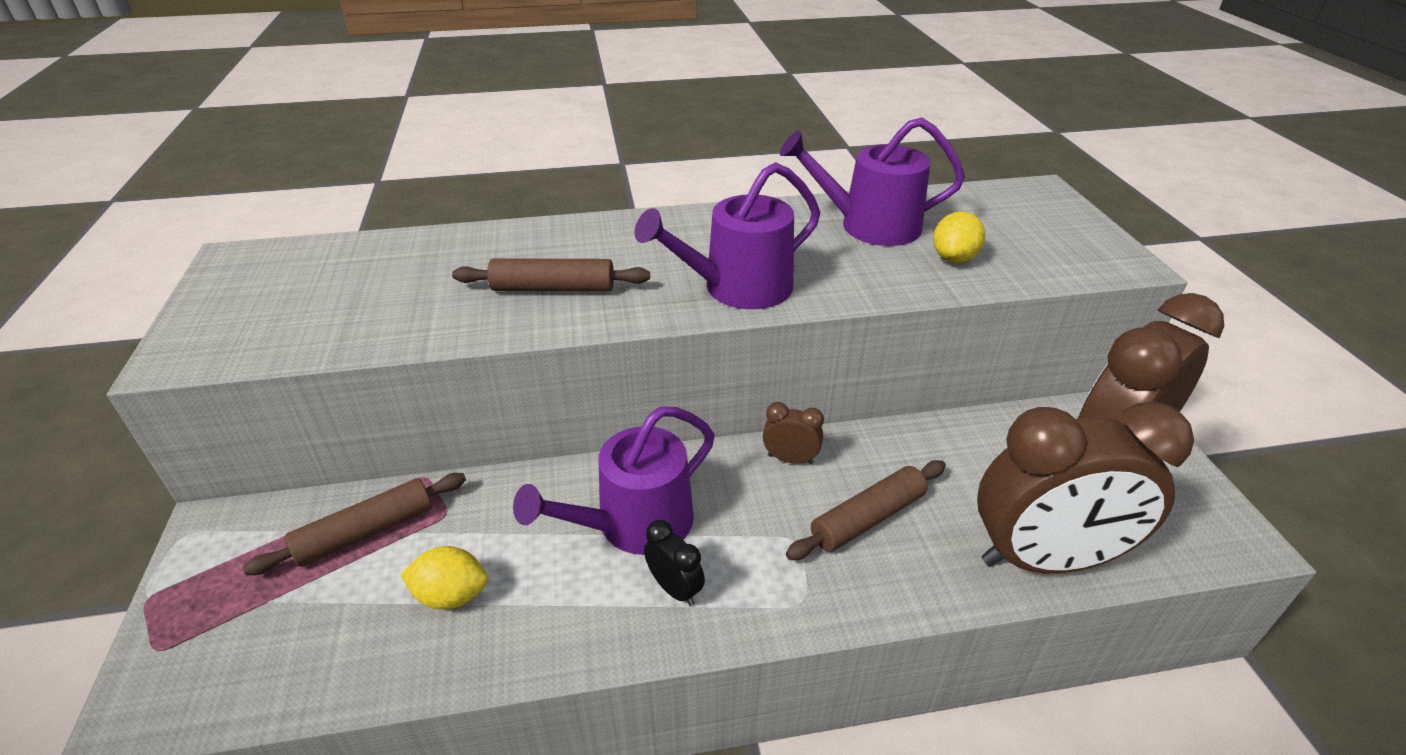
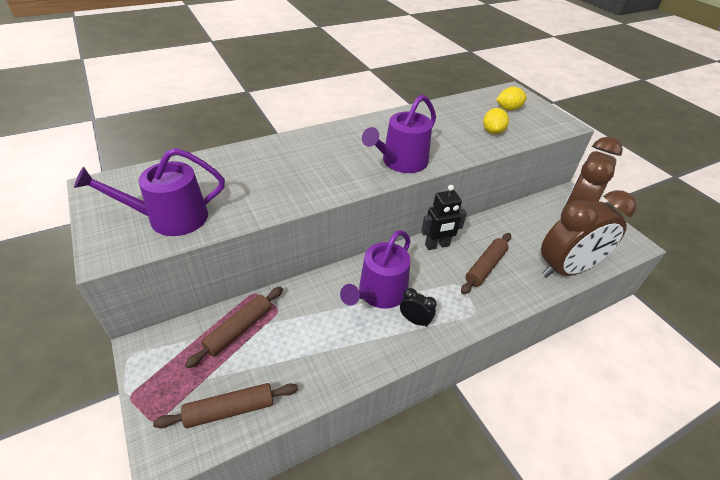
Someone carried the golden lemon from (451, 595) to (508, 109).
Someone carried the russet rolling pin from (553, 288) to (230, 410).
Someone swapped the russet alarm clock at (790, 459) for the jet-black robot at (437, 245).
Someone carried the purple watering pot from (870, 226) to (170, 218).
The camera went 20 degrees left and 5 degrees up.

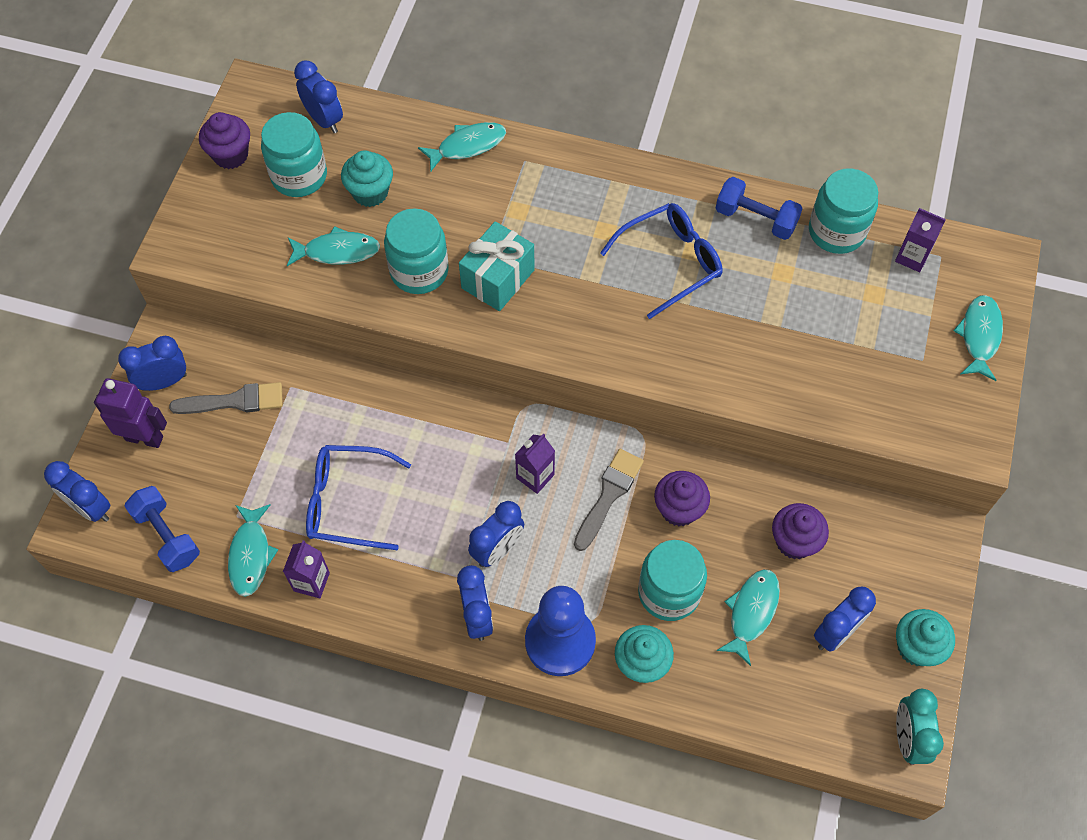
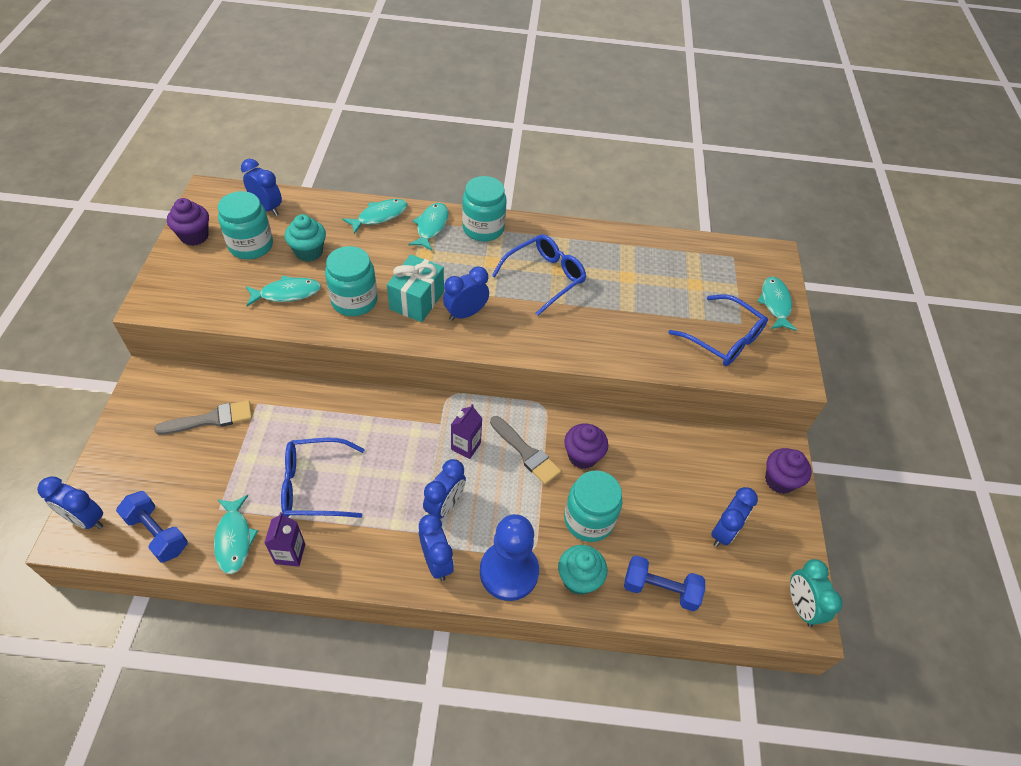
Someone took away the purple robot at (144, 438).
Someone carried the blue alarm clock from (164, 382) to (465, 313).
Someone rotated the ash-grey brush at (609, 495) by 120 degrees clockwise.
Someone carried the blue free weight from (755, 219) to (660, 589).
Someone carried the teal toy fish from (751, 612) to (431, 226).
Someone carried the purple fairy cake from (794, 541) to (779, 480).
Someone carried the teal jam jar from (836, 231) to (483, 228).
Someone took away the purple milk carton at (912, 257).
Someone took away the teal fairy cake at (916, 647).
Someone put down the blue glasses at (723, 339).
The camera went 15 degrees left and 10 degrees down.

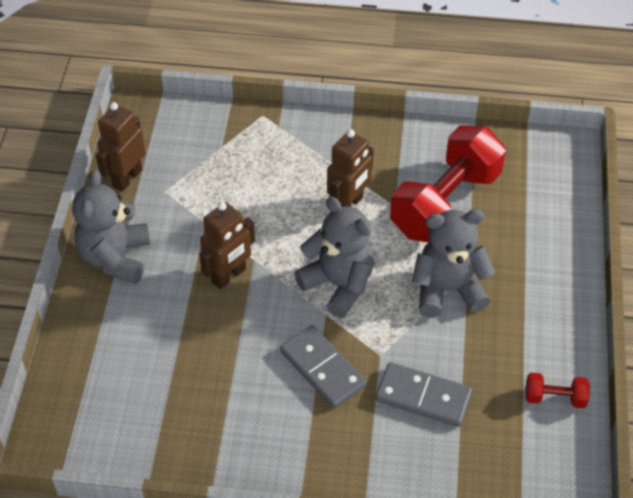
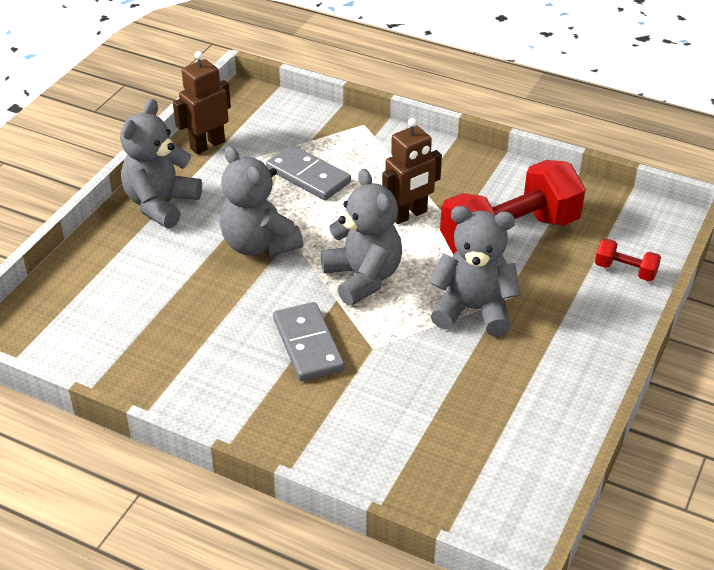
Someone swapped the russet robot at (229, 276) for the ash-grey stuffed bear at (259, 244).
Someone carried the ash-grey domino tile from (423, 397) to (308, 176).
Someone carried the crimson free weight from (554, 398) to (625, 270).
The camera went 20 degrees right and 10 degrees down.

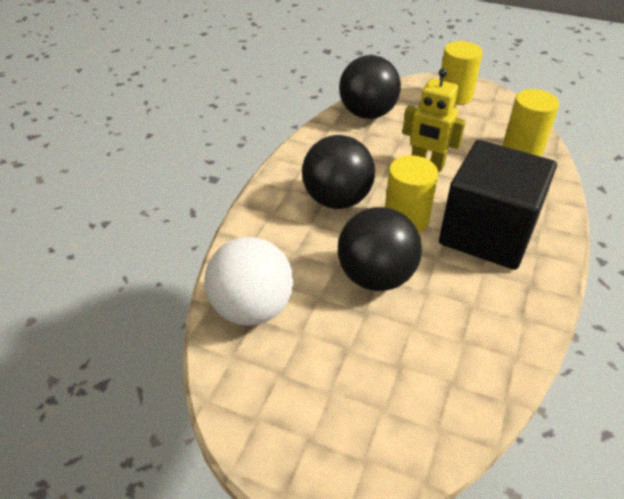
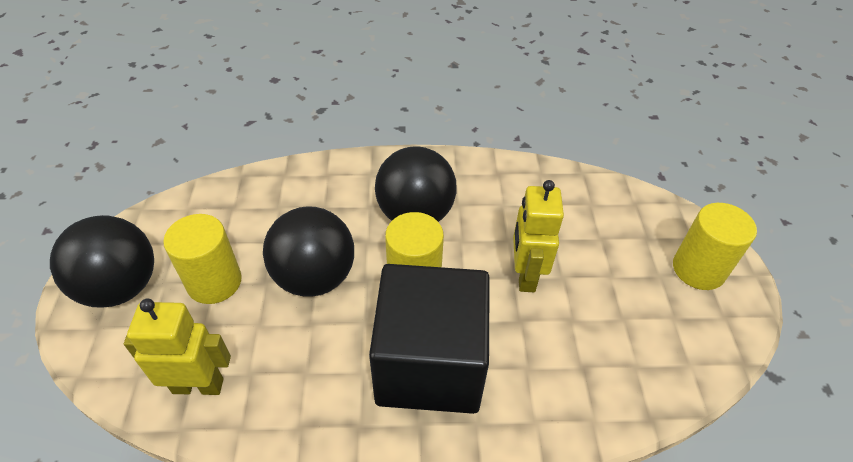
Someone took away the white sphere at (252, 309).
Someone carried the jet-black sphere from (367, 114) to (121, 287).
Someone carried the golden cylinder shape from (522, 148) to (214, 282).
Someone put down the golden robot at (198, 385).
The camera went 65 degrees right and 5 degrees up.

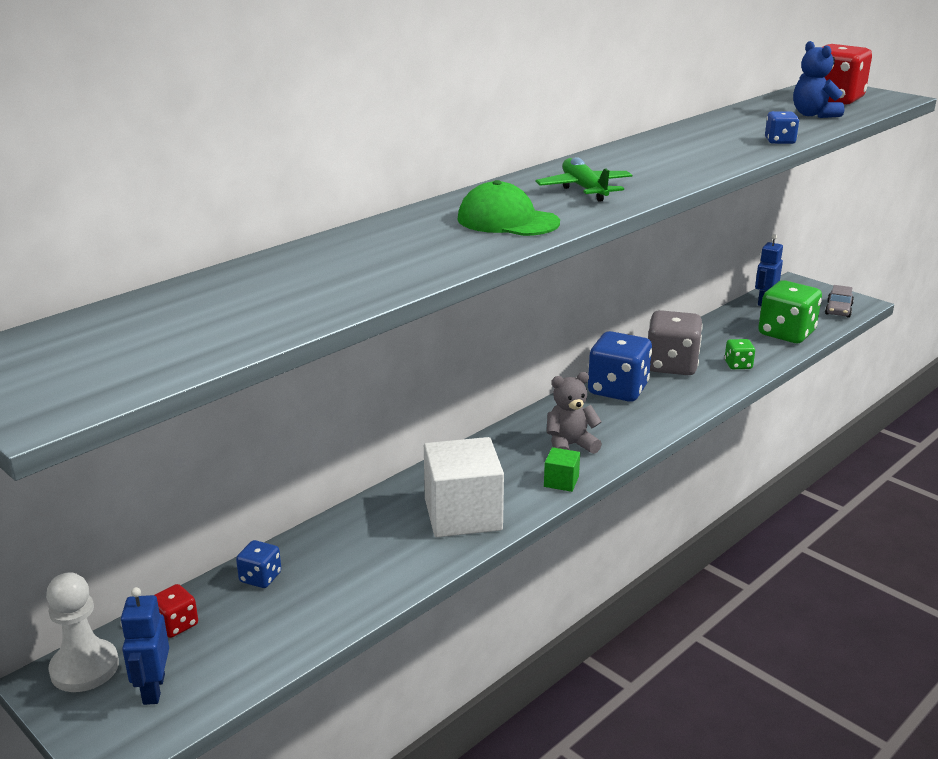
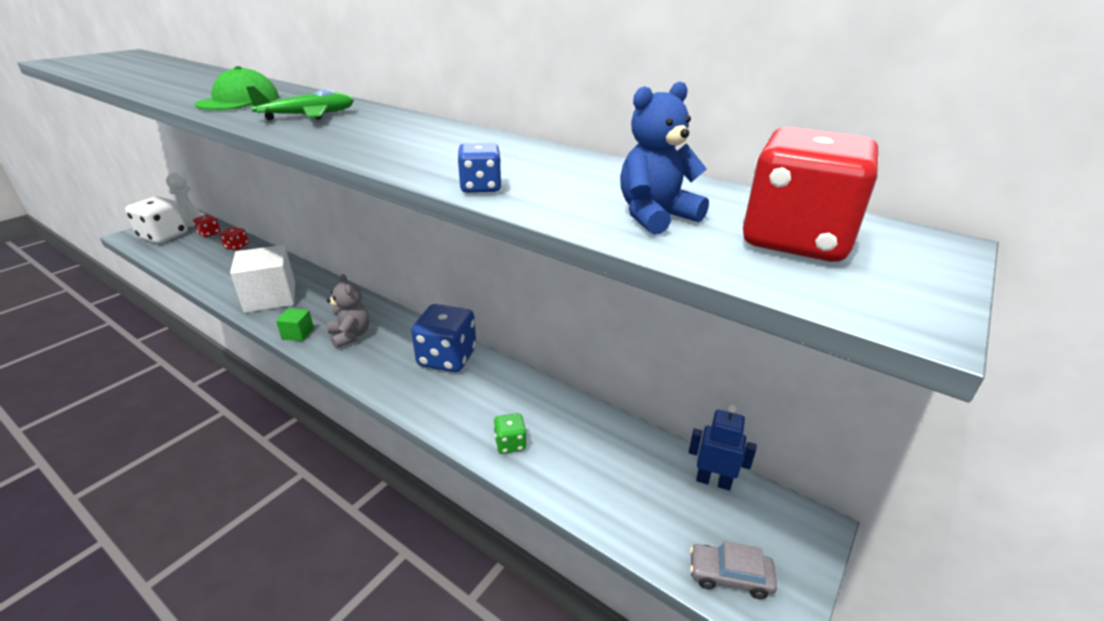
Someone swapped the blue robot at (153, 689) for the white die at (164, 236).
Someone repainted the blue die at (260, 577), which became the crimson die at (237, 246).
Someone took away the ash-grey die at (671, 365).
Someone took away the emerald die at (786, 333).
The camera went 80 degrees right and 5 degrees up.

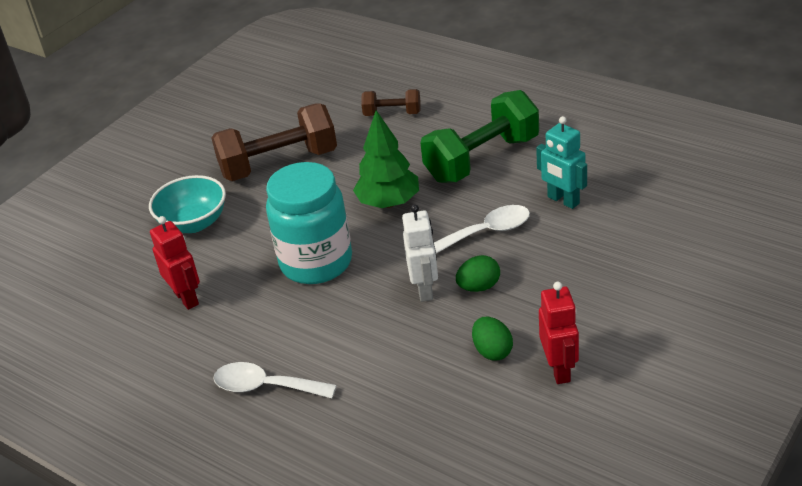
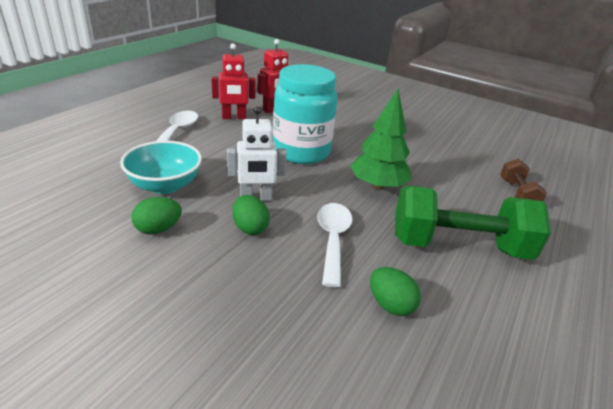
Someone carried the teal bowl from (194, 223) to (165, 185).
Someone took away the russet free weight at (279, 164).
Someone rotated the emerald free weight at (482, 159) by 45 degrees counterclockwise.
Someone rotated the white teaspoon at (487, 232) by 150 degrees counterclockwise.
Someone swapped the teal robot at (563, 200) for the emerald egg at (390, 305).
Someone carried the crimson robot from (559, 369) to (234, 117).
The camera went 80 degrees right and 5 degrees down.

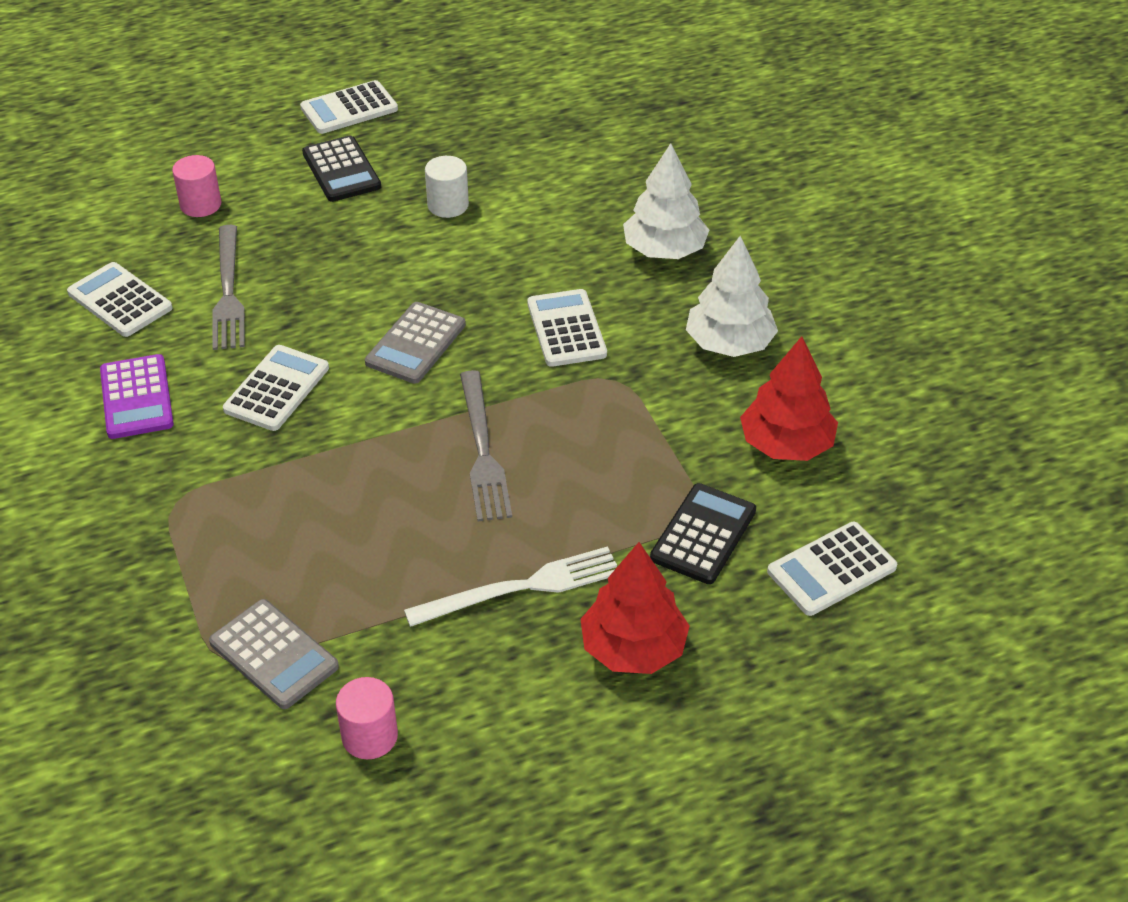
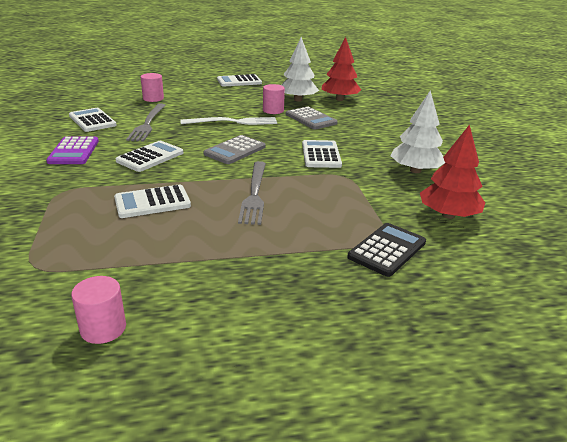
Someone carried the ash-grey adding machine from (274, 654) to (311, 119).
Someone took away the jet-black adding machine at (341, 170).
Someone carried the white fork from (521, 588) to (233, 122).
Someone repainted the white cylinder shape at (448, 205), which became the rose-pink cylinder shape at (273, 110).
Someone carried the crimson tree from (633, 648) to (339, 99).
Someone carried the white tree from (664, 250) to (298, 100).
Someone carried the white adding machine from (831, 570) to (152, 202).
The camera went 10 degrees right and 15 degrees down.

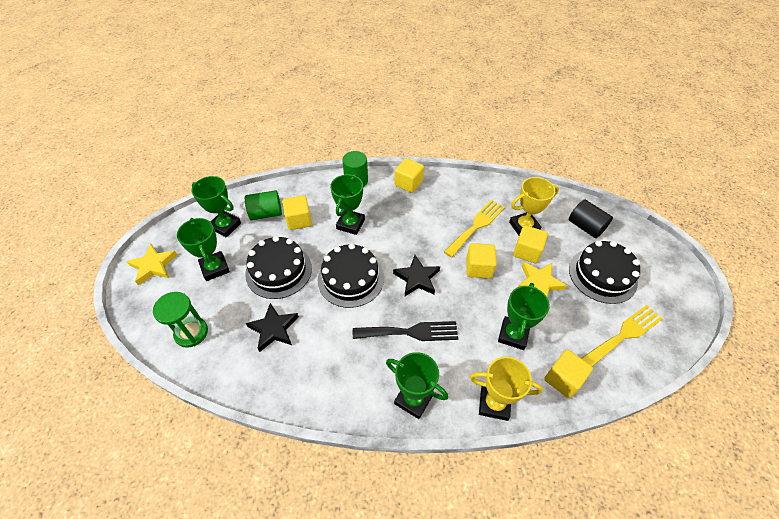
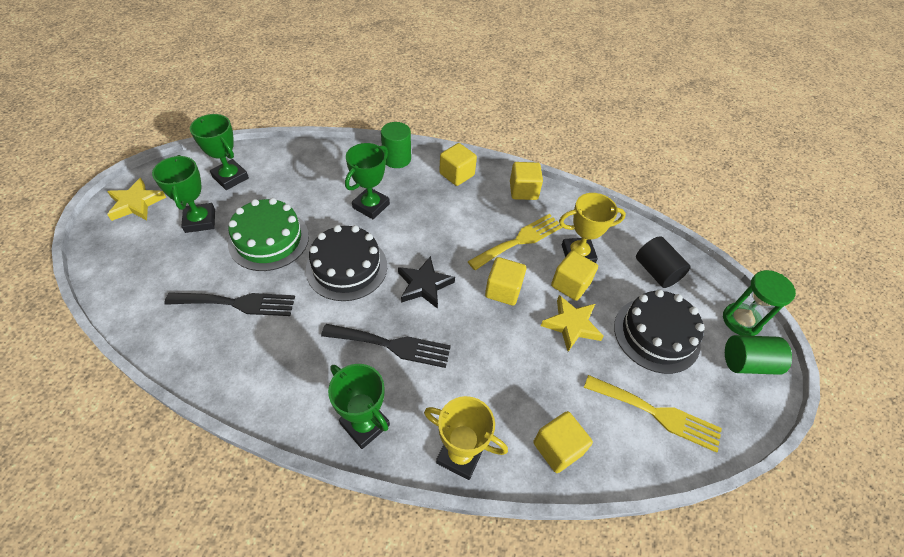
Someone carried the emerald sandglass from (191, 333) to (741, 320).
Someone carried the emerald cylinder shape from (266, 213) to (747, 363).
Someone repainted the jet-black layer cake at (278, 270), which became the emerald layer cake at (269, 239).
Someone swapped the jet-black star at (274, 329) for the jet-black fork at (237, 303).
Someone carried the golden block from (299, 220) to (523, 191).
Someone took away the emerald trophy at (513, 335).
Someone rotated the golden fork at (624, 334) by 45 degrees clockwise.
The camera went 10 degrees right and 0 degrees up.

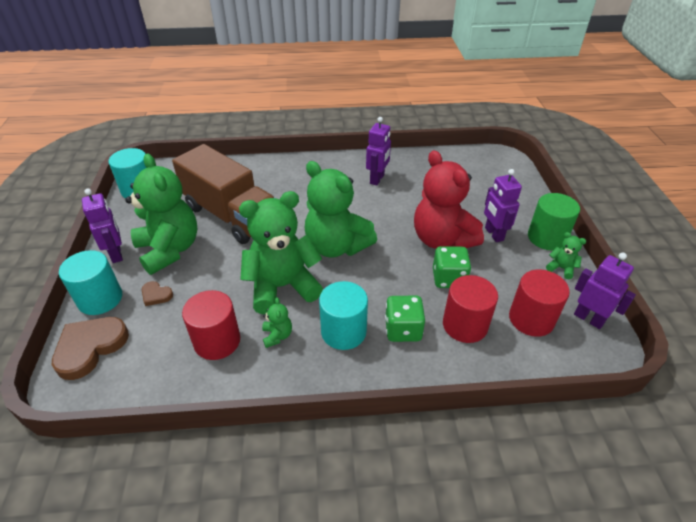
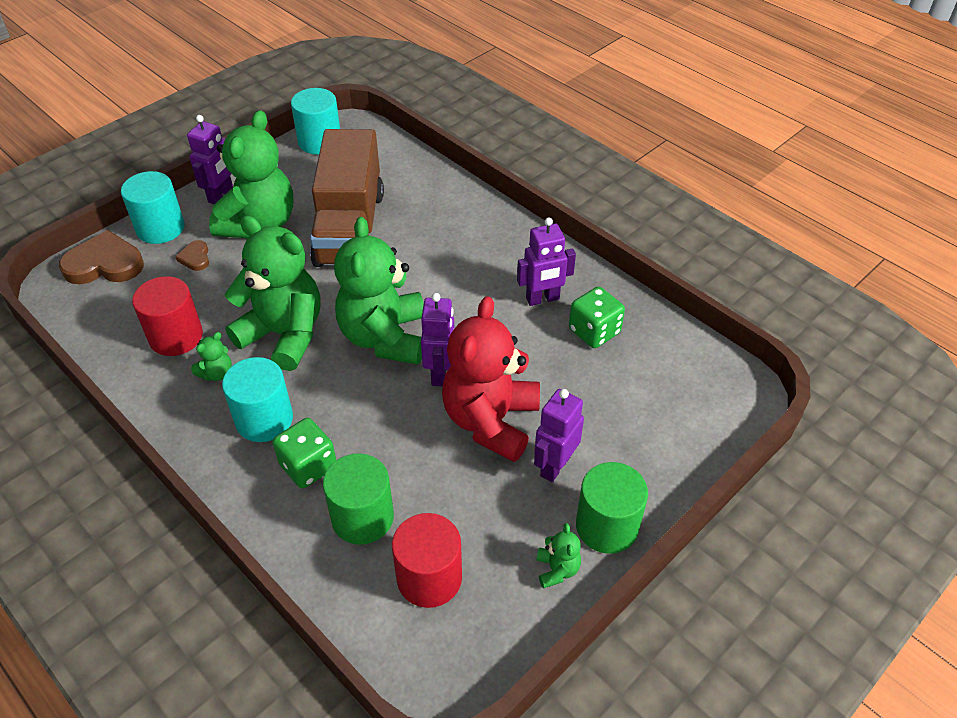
Someone carried the emerald die from (448, 278) to (594, 331).
Someone repainted the crimson cylinder shape at (465, 325), which became the emerald cylinder shape at (362, 517).
Someone carried the purple robot from (588, 318) to (440, 373).
The camera went 50 degrees right and 5 degrees up.

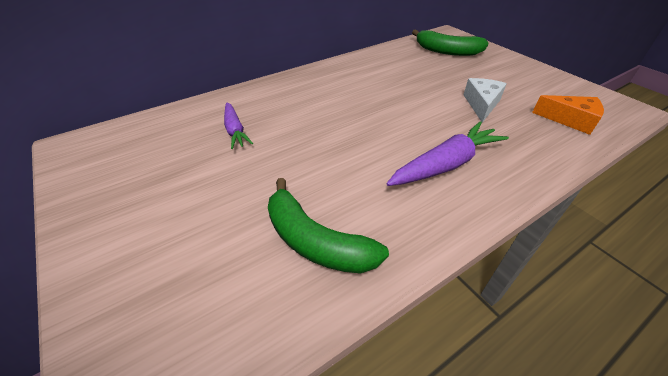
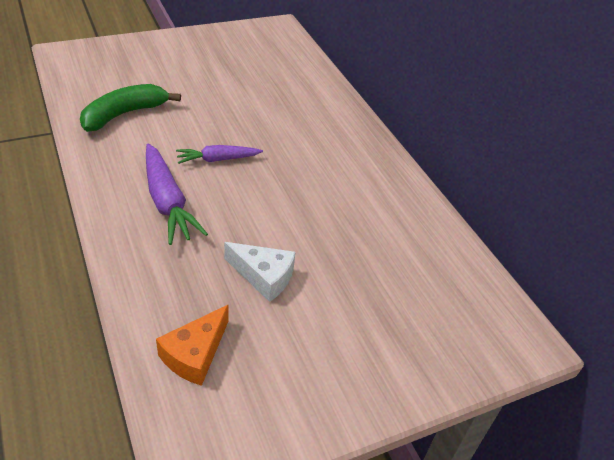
Someone carried the purple root vegetable from (235, 130) to (217, 159).
Someone took away the emerald banana at (447, 51).
The camera went 95 degrees right and 0 degrees up.

